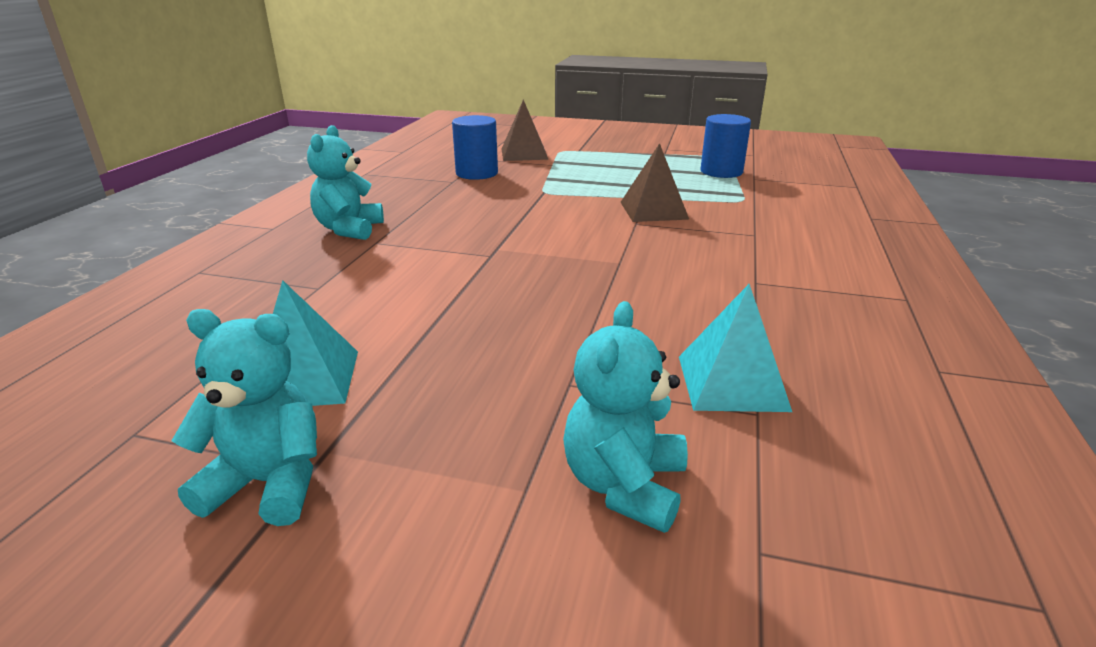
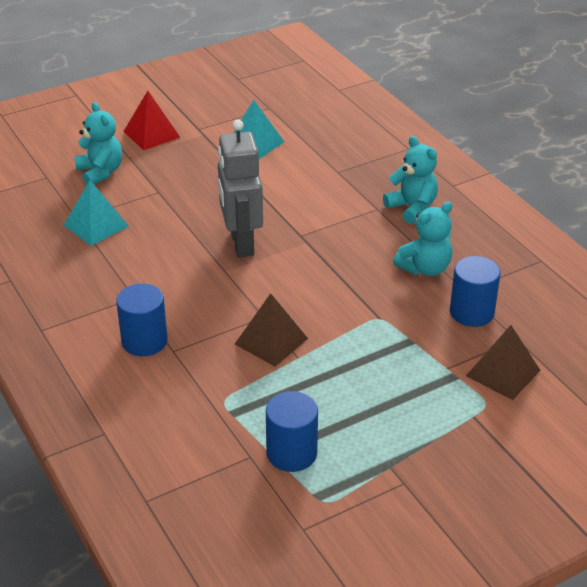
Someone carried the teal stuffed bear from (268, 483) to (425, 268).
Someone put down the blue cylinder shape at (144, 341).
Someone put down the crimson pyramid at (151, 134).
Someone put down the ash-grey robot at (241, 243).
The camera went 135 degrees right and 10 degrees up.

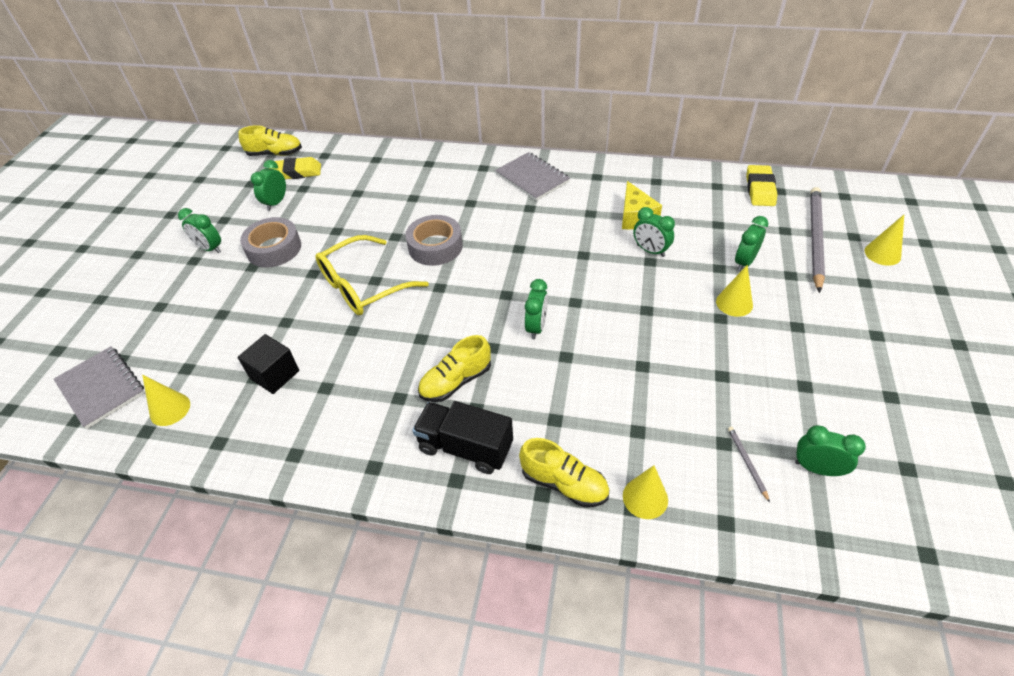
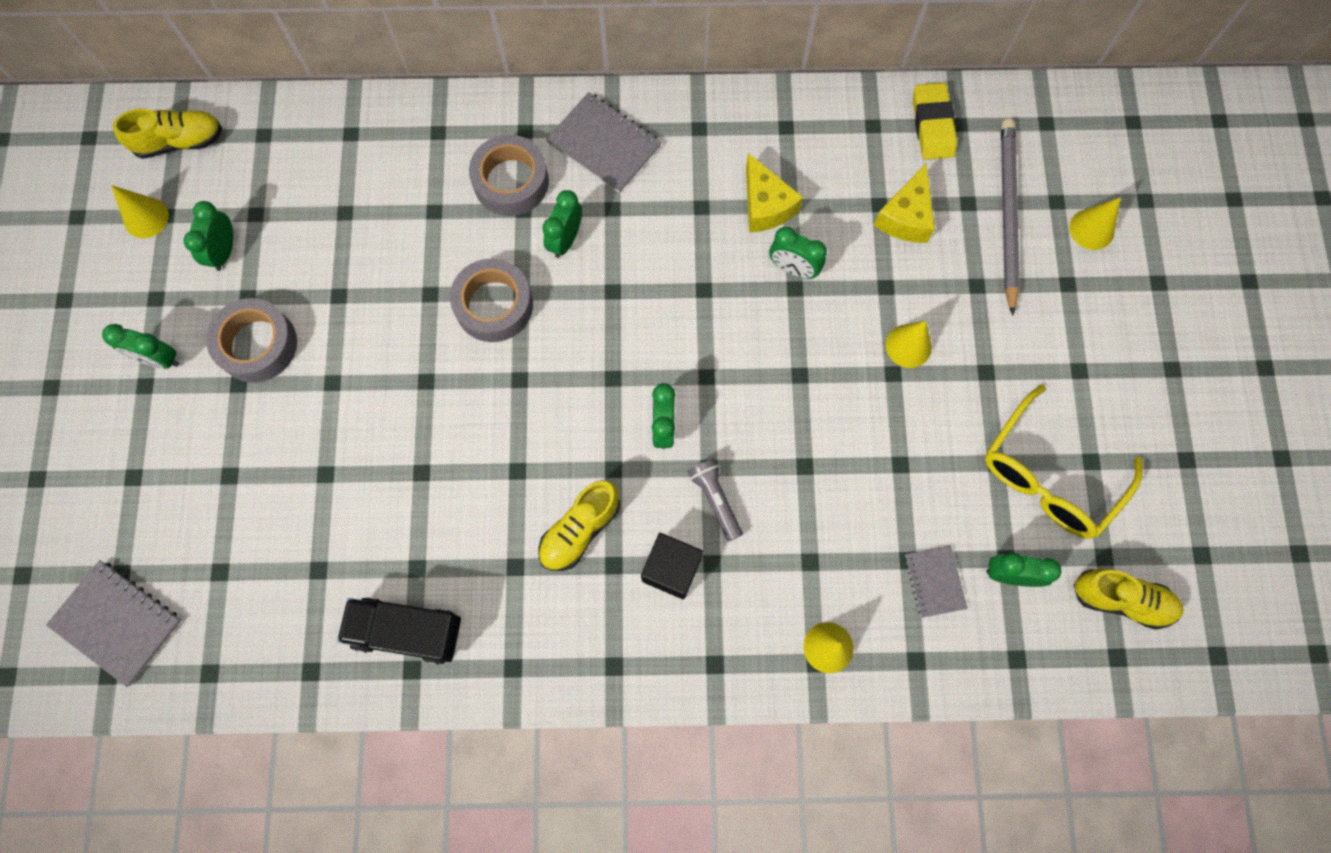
Someone carried the golden solid cone from (170, 409) to (146, 218).
Someone carried the jet-black block from (275, 374) to (671, 569).
Someone took away the golden eraser at (296, 172).
Someone carried the golden glasses from (363, 286) to (1048, 476).
Someone carried the jet-black lorry from (465, 447) to (407, 631).
Someone carried the golden sneaker from (564, 483) to (1121, 600).
Someone swapped the ash-grey wooden pencil at (747, 463) for the ash-grey notepad at (934, 581).
Someone carried the emerald alarm clock from (744, 262) to (565, 240).
Someone put down the ash-grey roll of tape at (511, 182).
Someone put down the ash-grey torch at (715, 499).
Someone put down the golden piece of cheese at (905, 217).
The camera went 15 degrees left and 25 degrees up.

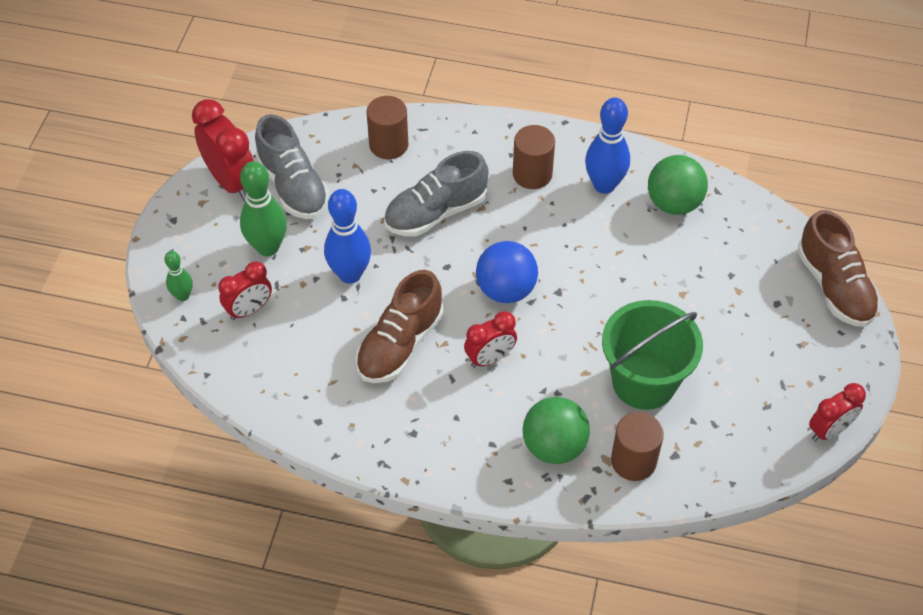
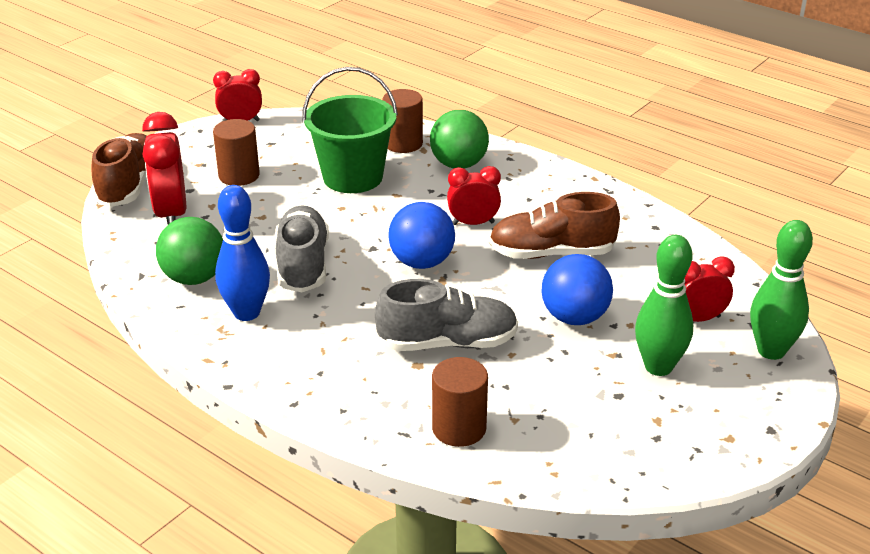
Someone scaled the emerald skittle at (183, 296) by 1.81.
Someone carried the crimson alarm clock from (231, 181) to (171, 214).
Someone carried the ash-grey sneaker from (293, 186) to (303, 265).
Someone swapped the blue skittle at (350, 274) for the blue sphere at (574, 317).
Someone rotated the russet sneaker at (400, 344) by 150 degrees counterclockwise.
Someone carried the russet cylinder shape from (532, 174) to (239, 175).
The camera went 155 degrees left and 20 degrees down.

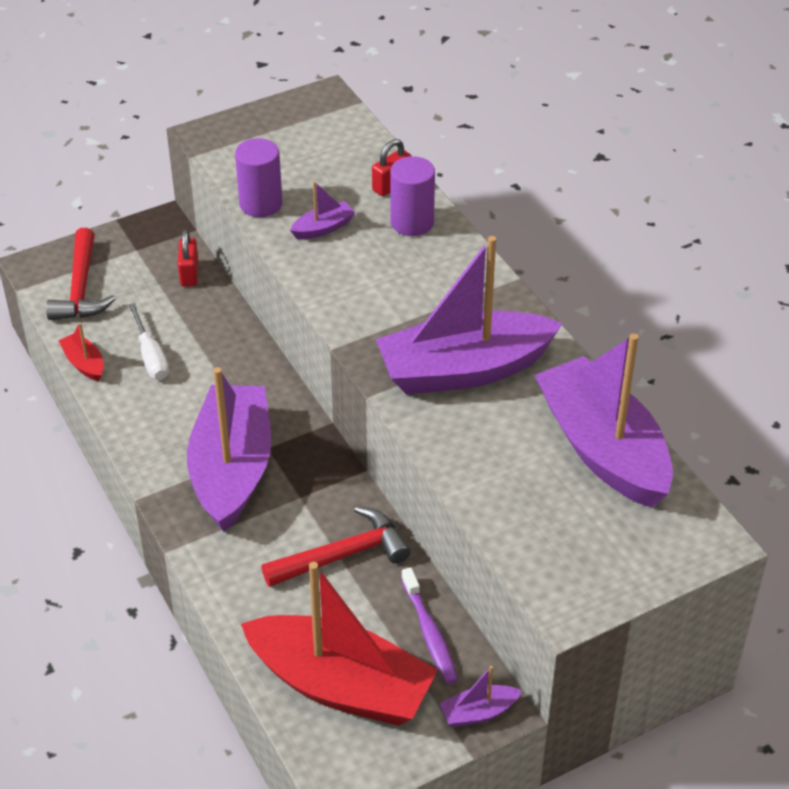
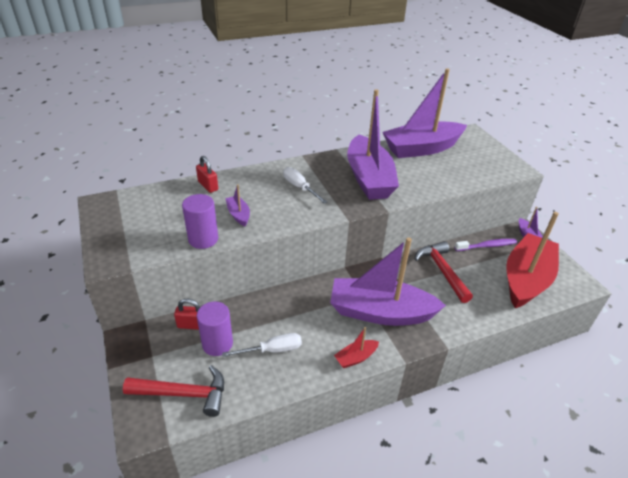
Someone carried the crimson boat from (84, 363) to (356, 358).
Someone carried the purple cylinder shape from (412, 222) to (217, 344).
Someone put down the white screwdriver at (300, 187).
The camera went 85 degrees left and 5 degrees down.

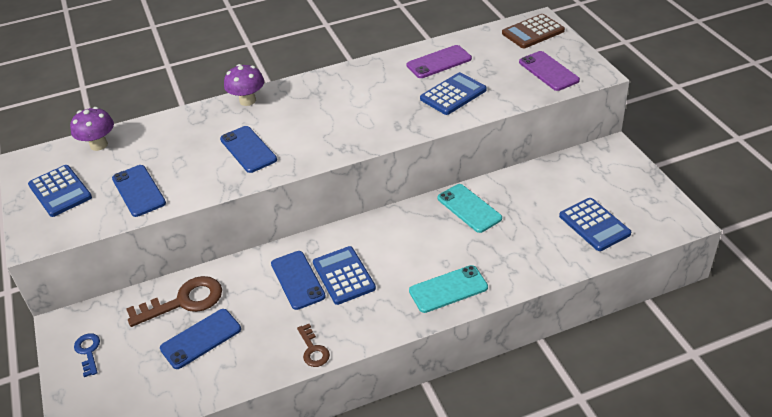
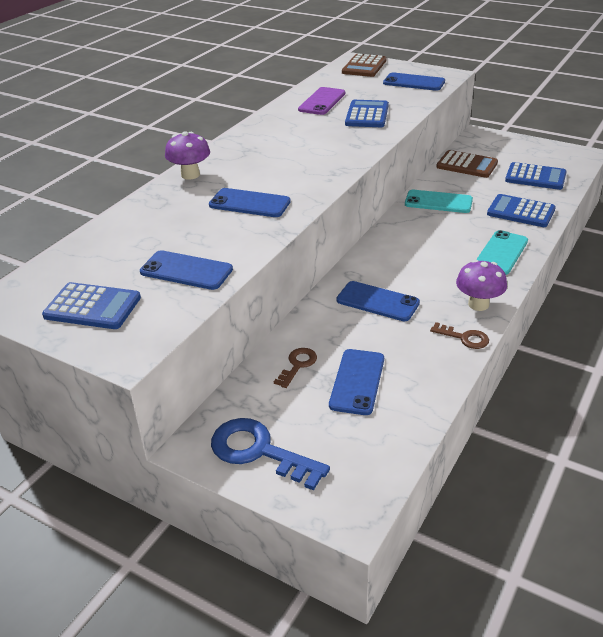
Someone carried the purple mushroom from (99, 145) to (478, 304).
Someone scaled the blue latchkey at (88, 351) by 1.84.
Someone scaled the russet latchkey at (184, 301) by 0.54.
Someone carried the blue adding machine from (344, 276) to (521, 212).
Someone repainted the purple mobile phone at (548, 71), which became the blue mobile phone at (414, 82).
Someone put down the russet adding machine at (467, 165).
The camera went 40 degrees left and 5 degrees down.

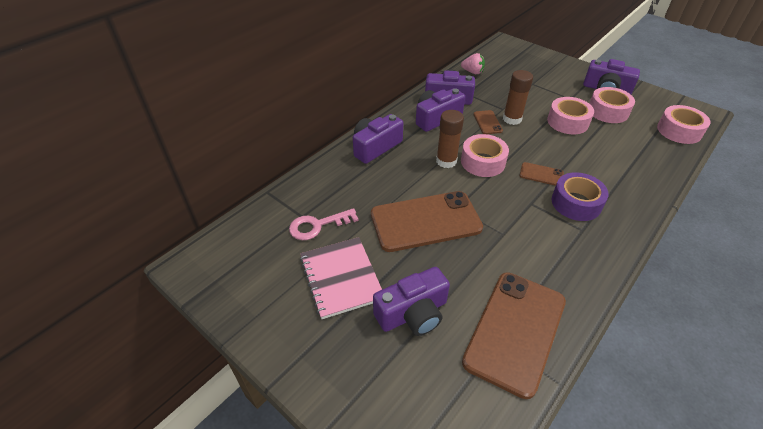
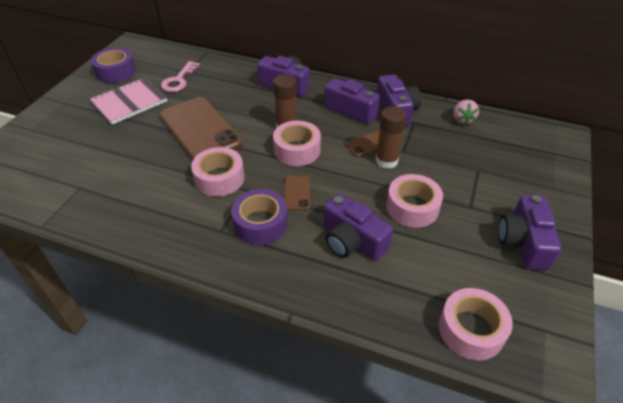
Someone rotated the rose-pink latchkey at (318, 225) by 120 degrees counterclockwise.
Someone carried the purple compact camera from (413, 313) to (352, 241).
Someone took away the russet mobile phone at (515, 331).
Someone carried the rose-pink roll of tape from (608, 111) to (219, 178).
Someone put down the purple roll of tape at (116, 72).
The camera went 70 degrees right and 0 degrees up.

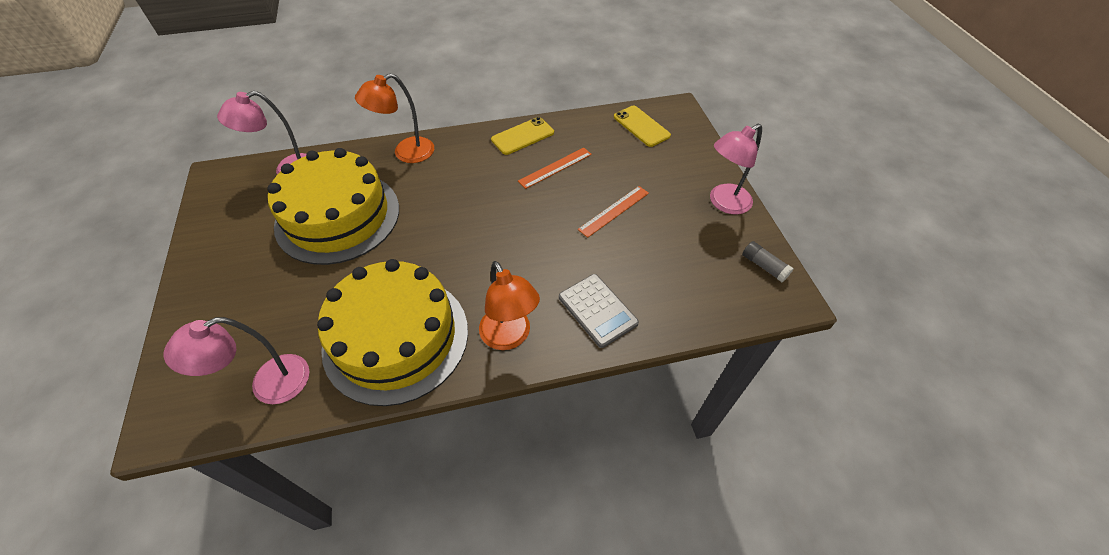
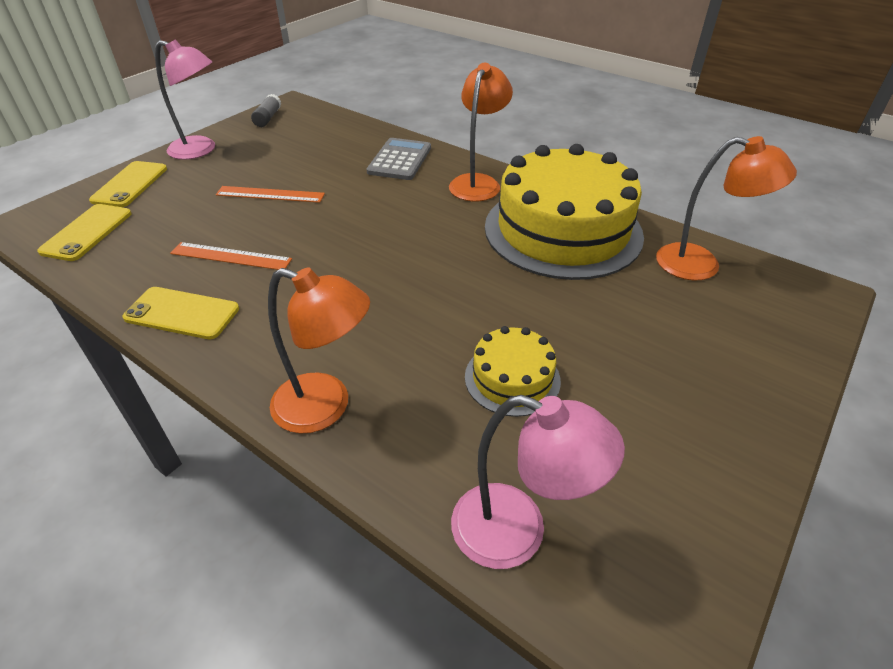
Someone repainted the rose-pink desk lamp at (268, 385), which became the bright orange desk lamp at (701, 265).
Someone scaled the golden layer cake at (338, 216) by 0.46.
Someone put down the golden mobile phone at (130, 184).
The camera went 130 degrees left and 10 degrees down.

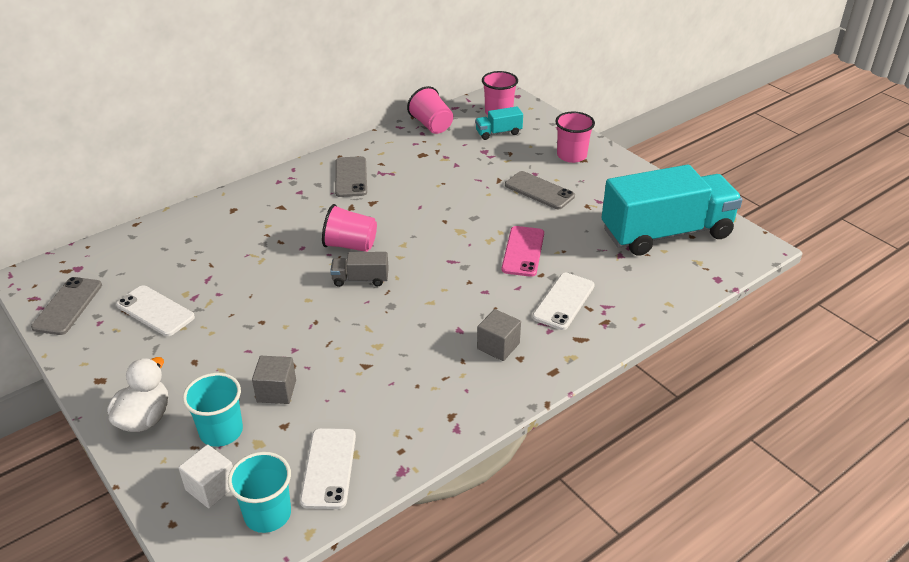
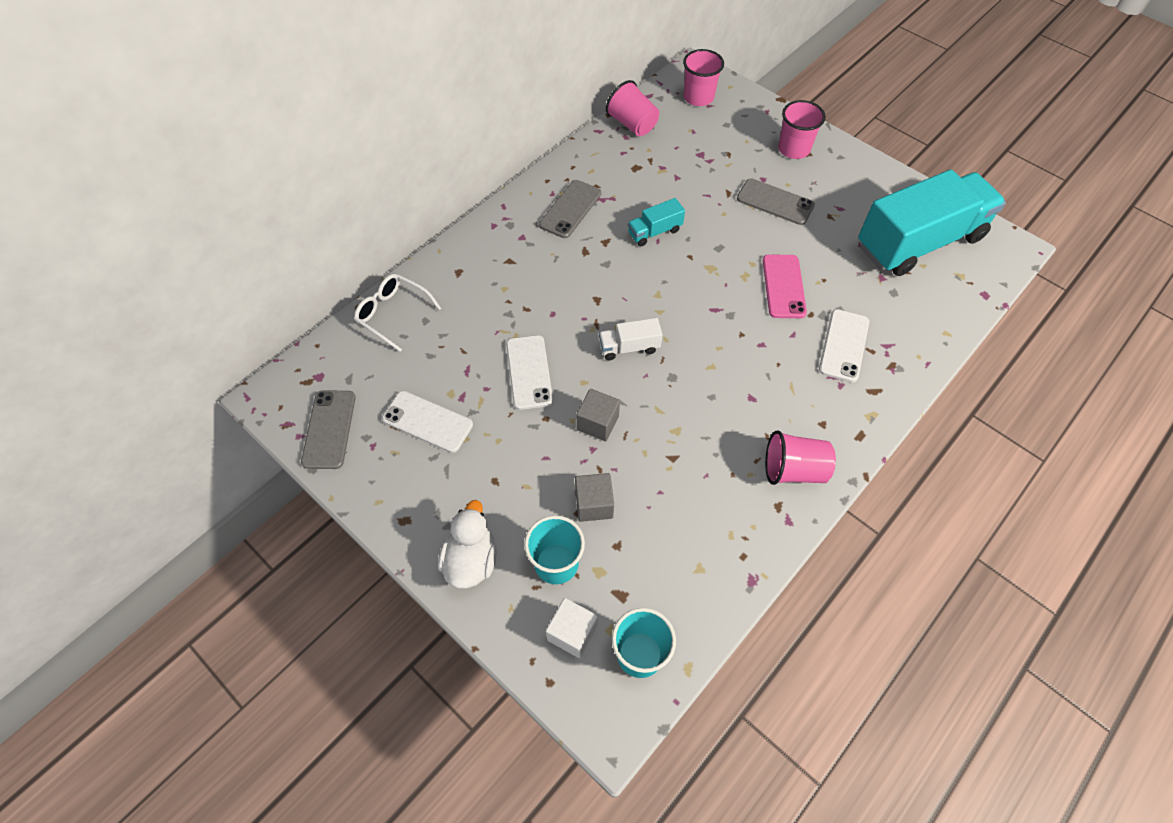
Someone carried the white mobile phone from (329, 468) to (529, 372).
Someone carried the rose-pink cup from (350, 245) to (793, 470).
Someone repainted the ash-grey lorry at (360, 279), which became the white lorry at (629, 347).
Someone rotated the ash-grey mobile phone at (351, 177) by 45 degrees clockwise.
Someone carried the teal lorry from (498, 133) to (654, 232).
Someone carried the ash-grey block from (498, 346) to (597, 423).
Someone put down the white glasses at (392, 314).
The camera went 10 degrees left and 20 degrees up.

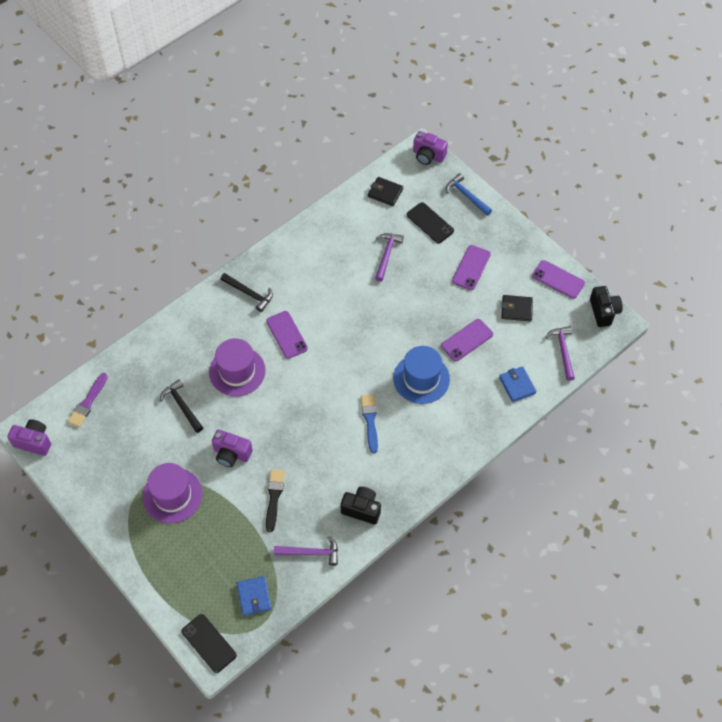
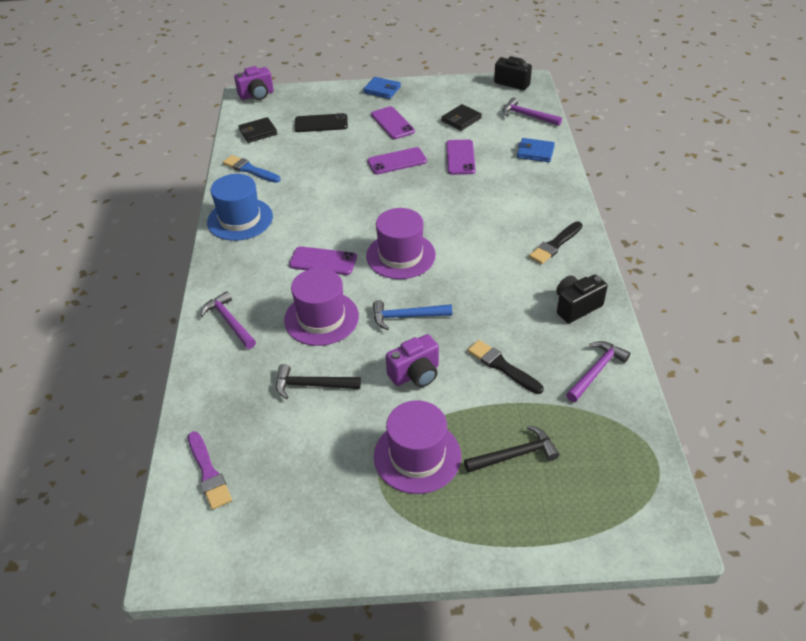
Someone took away the purple compact camera at (34, 442).
Someone took away the jet-black mobile phone at (209, 643).
Someone carried the jet-black hammer from (249, 294) to (515, 455).
Someone carried the blue card wallet from (254, 596) to (382, 90).
Someone carried the blue brush from (370, 420) to (250, 170).
Someone carried the purple hammer from (386, 255) to (229, 321).
Someone carried the blue top hat from (421, 378) to (240, 219).
Someone carried the blue hammer from (466, 196) to (406, 316).
Someone carried the purple mobile phone from (558, 279) to (397, 161).
Someone put down the purple top hat at (400, 255).
Someone put down the jet-black brush at (555, 244).
The camera went 50 degrees left and 15 degrees down.

